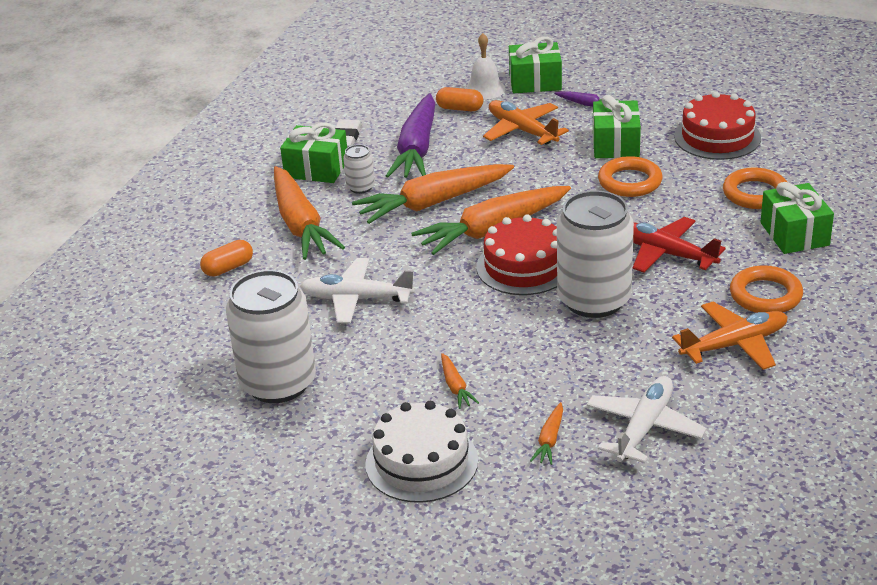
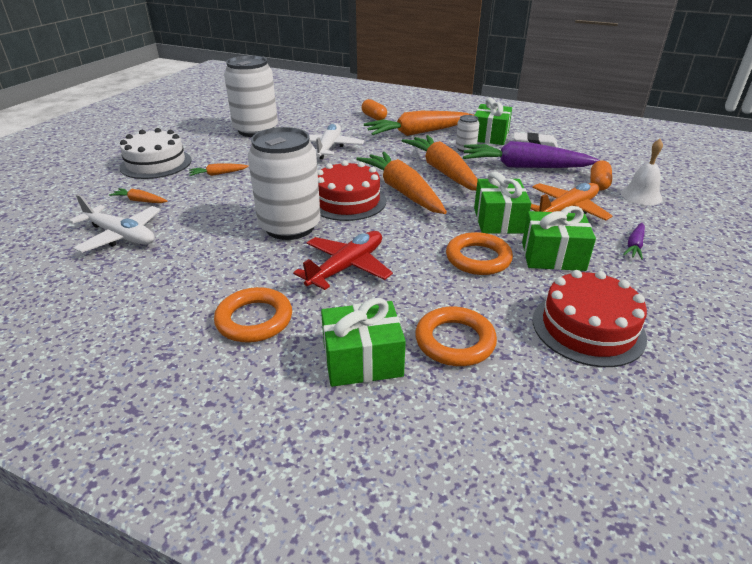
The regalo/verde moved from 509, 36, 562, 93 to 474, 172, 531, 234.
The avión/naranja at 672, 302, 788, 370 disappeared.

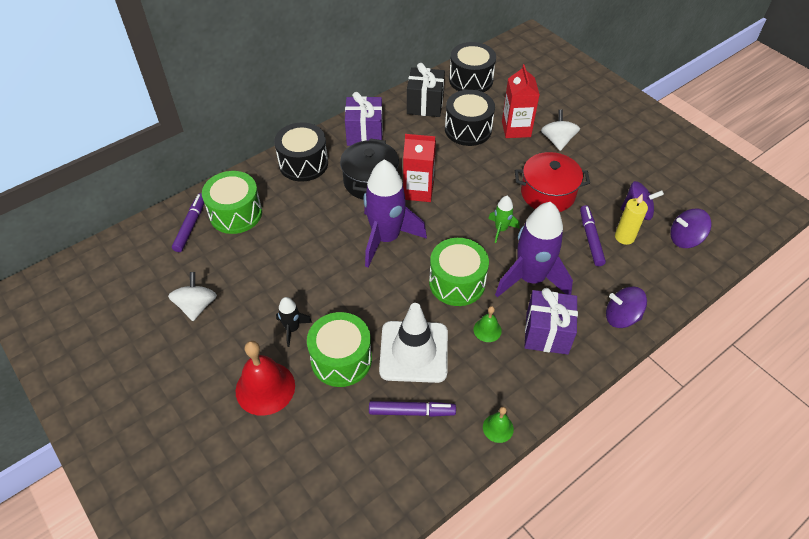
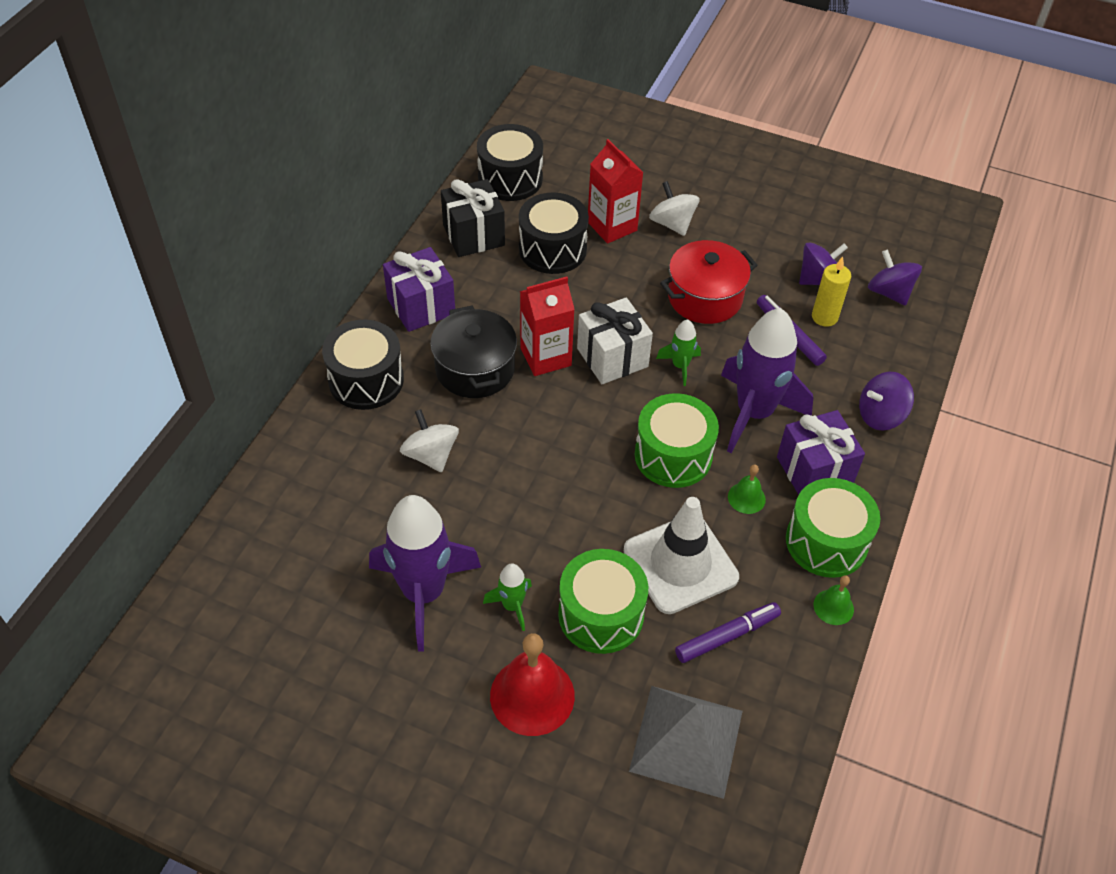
The peonza/blanco moved from 168, 272, 217, 321 to 400, 409, 459, 472.
The rotulador/morado at 172, 193, 204, 252 disappeared.
The tambor/verde moved from 202, 171, 262, 234 to 786, 478, 880, 578.
The cohete/negro at 276, 297, 312, 347 became the cohete/verde at 483, 563, 532, 631.
The cohete/morado moved from 363, 159, 427, 268 to 369, 495, 481, 652.
The peonza/morado at 671, 208, 711, 248 turned 90 degrees clockwise.
The regalo/blanco at 577, 297, 653, 384 appeared.
The pirámide/gris at 629, 686, 743, 799 appeared.

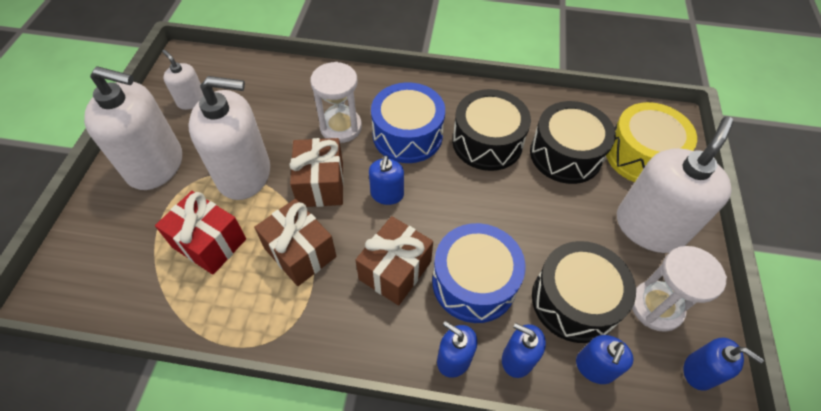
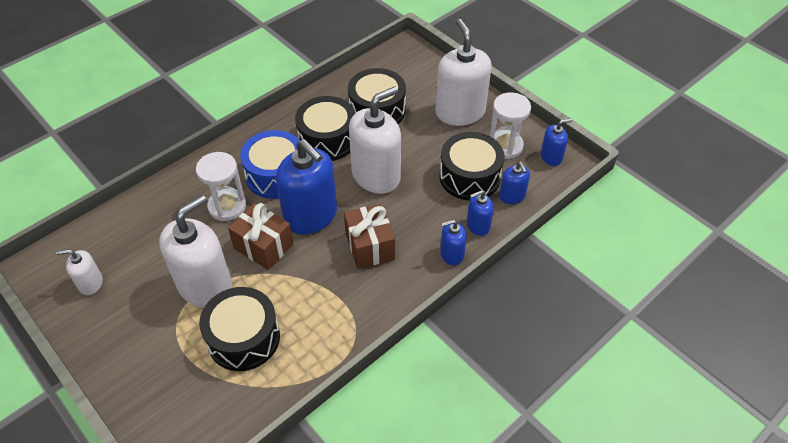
The dispensador de jabón/blanco moved from 84, 66, 182, 190 to 349, 86, 401, 194.
The regalo/rojo at 155, 191, 246, 275 was replaced by the tambor/negro at 199, 287, 280, 371.
The regalo/marrón at 254, 199, 336, 286 disappeared.
The dispensador de jabón/azul at 369, 156, 404, 205 changed to 2.05 times the size.
The tambor/azul at 432, 223, 526, 323 disappeared.
The tambor/amarillo at 606, 102, 697, 182 disappeared.

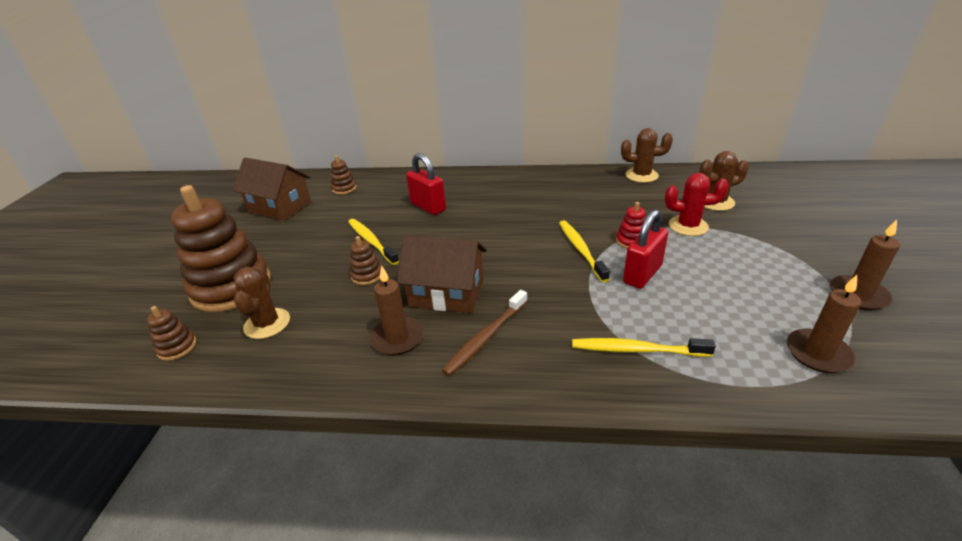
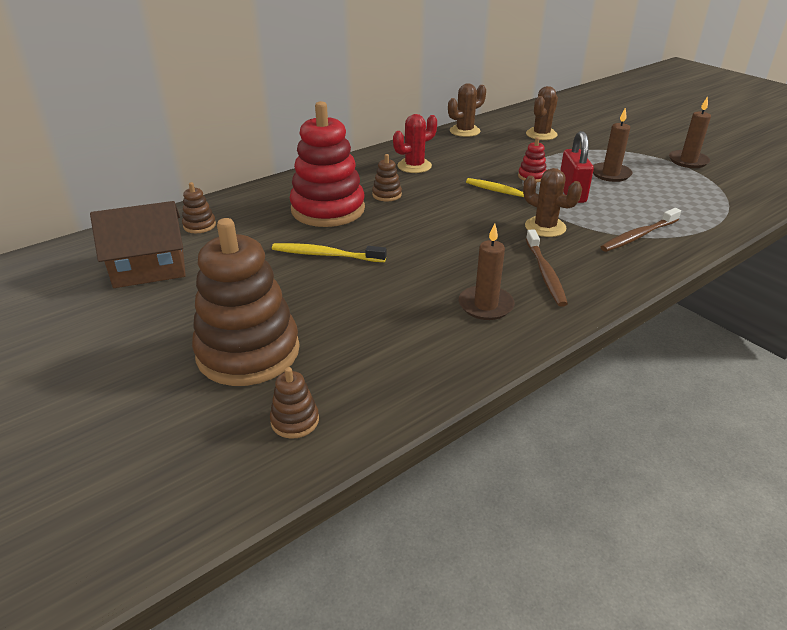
The cactus/marrón moved from 234, 265, 290, 339 to 523, 168, 582, 237.
The juguete apilable/marrón moved from 350, 236, 381, 285 to 372, 154, 402, 201.
The casa/marrón at 397, 236, 487, 313 disappeared.
The candado/rojo at 406, 153, 446, 215 was replaced by the juguete apilable/rojo at 290, 101, 365, 227.
The cepillo de dientes/amarillo at 572, 338, 716, 357 became the cepillo de dientes/marrón at 601, 208, 681, 252.
The cactus/rojo moved from 665, 173, 729, 236 to 393, 114, 437, 173.
The vela/marrón moved from 787, 275, 862, 373 to 593, 107, 632, 182.

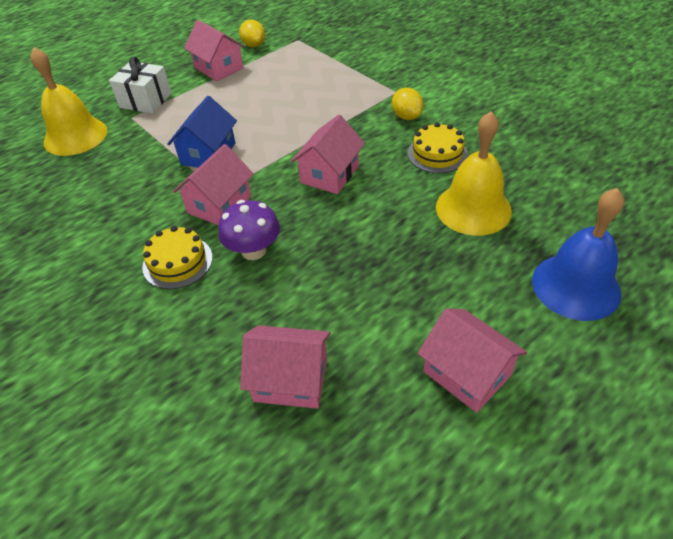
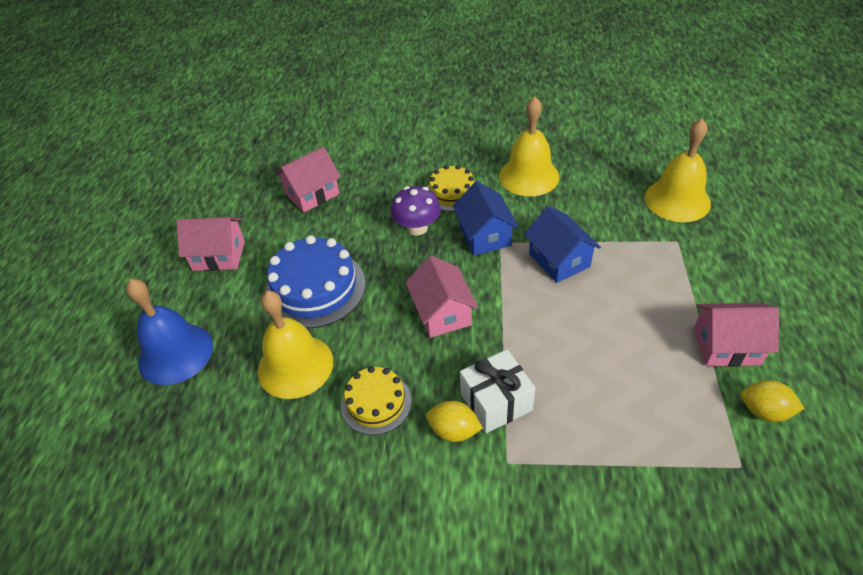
The regalo/blanco moved from 109, 57, 172, 114 to 460, 349, 535, 433.
The casa/rosa at 173, 144, 253, 225 became the casa/azul at 453, 181, 519, 255.
The tarta/azul at 265, 235, 366, 329 appeared.
The campana/amarillo at 499, 97, 560, 196 appeared.

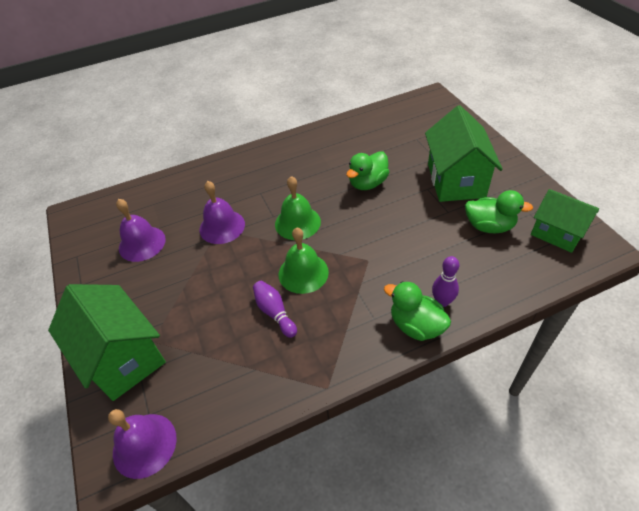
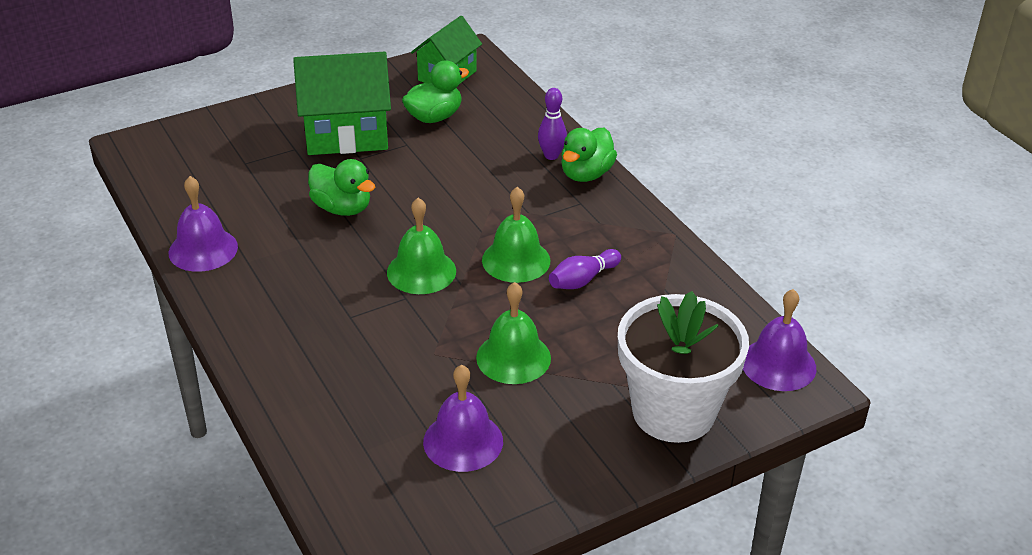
The casa/verde at 48, 284, 166, 401 was replaced by the maceta/blanco at 618, 291, 749, 443.
The campana/morado moved from 200, 181, 245, 244 to 169, 176, 238, 272.
The pato/verde at 465, 190, 533, 233 turned 45 degrees clockwise.
The campana/verde at 476, 282, 551, 384 appeared.

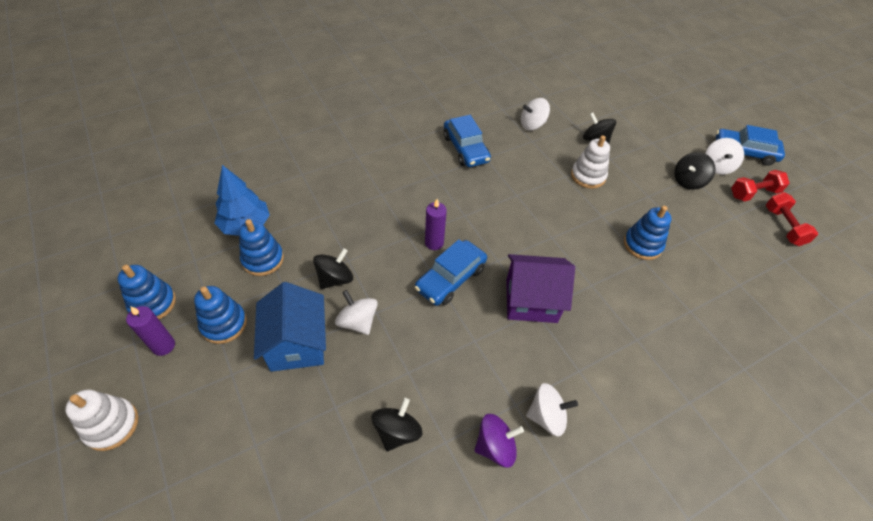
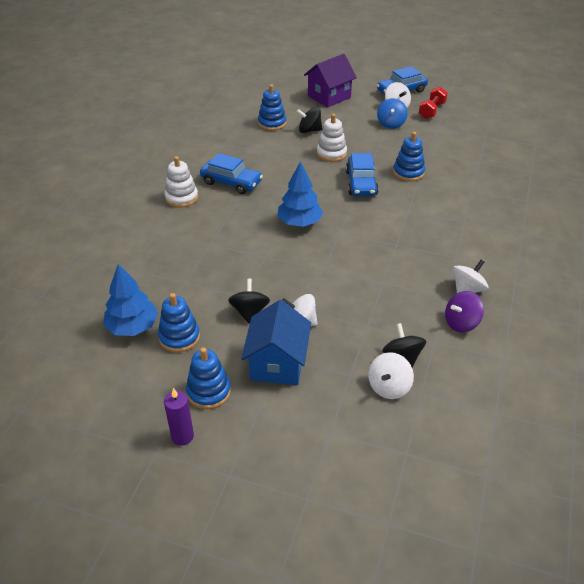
The juguete apilable/blanco moved from 65, 389, 138, 451 to 165, 156, 198, 208.
The juguete apilable/azul moved from 117, 265, 176, 319 to 258, 84, 286, 131.
The casa/azul at 254, 282, 326, 372 turned 60 degrees clockwise.
The coche/azul moved from 415, 239, 487, 306 to 346, 153, 379, 196.
The vela/morado at 425, 199, 447, 250 disappeared.
The peonza/morado at 474, 414, 524, 468 turned 150 degrees counterclockwise.
The casa/morado moved from 506, 254, 575, 323 to 304, 54, 357, 107.
The peonza/blanco moved from 521, 98, 550, 130 to 368, 352, 414, 399.
The peonza/negro at 674, 152, 716, 190 became the peonza/azul at 377, 98, 407, 129.
The mancuerna/rojo at 766, 192, 818, 246 disappeared.
The árbol/azul at 277, 161, 323, 227 appeared.

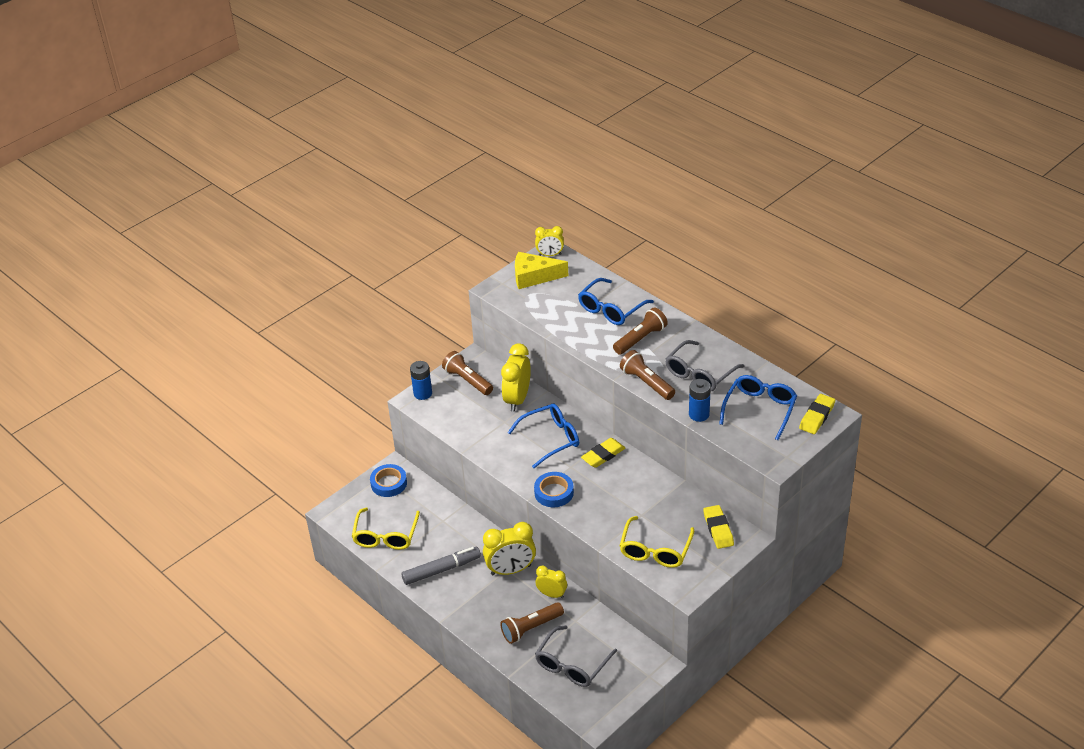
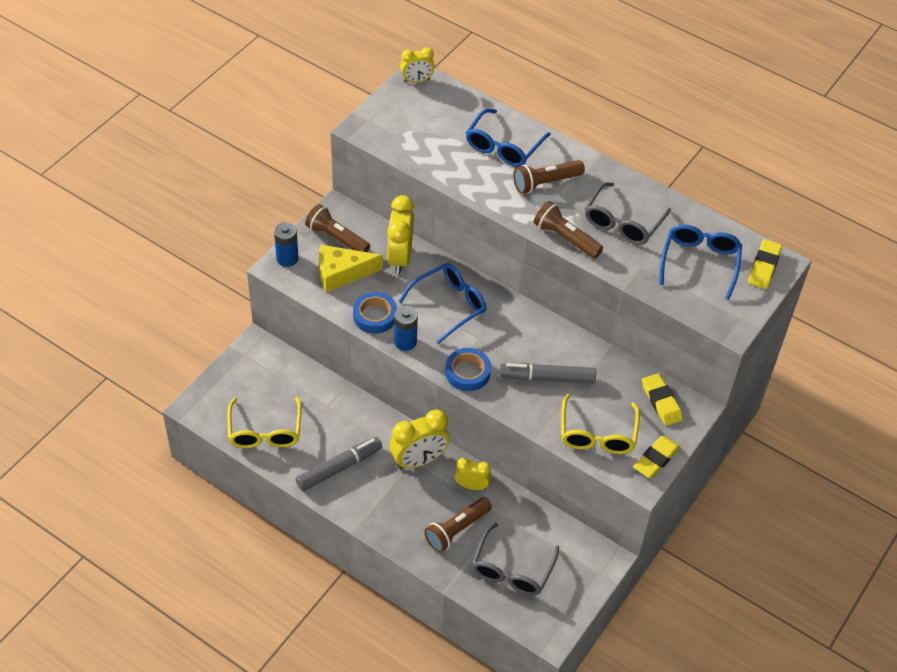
The cinta adhesiva/azul moved from 370, 464, 407, 497 to 353, 292, 397, 334.
The queso/amarillo moved from 515, 252, 568, 289 to 319, 245, 383, 292.
The goma de borrar/amarillo moved from 581, 438, 626, 468 to 633, 436, 680, 478.
The lámpara de mano/marrón at 613, 307, 668, 355 turned 150 degrees counterclockwise.
The pila/azul moved from 689, 379, 711, 422 to 394, 306, 418, 351.
The rotulador/gris at 499, 363, 596, 384 appeared.

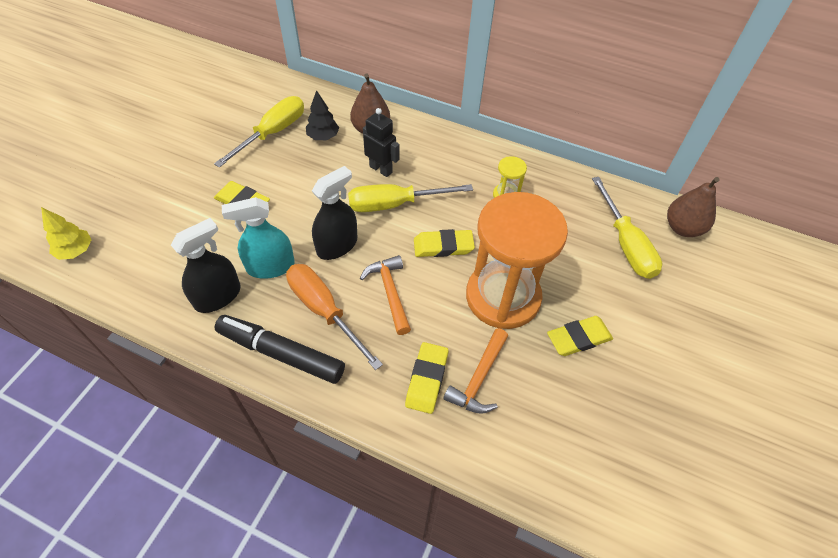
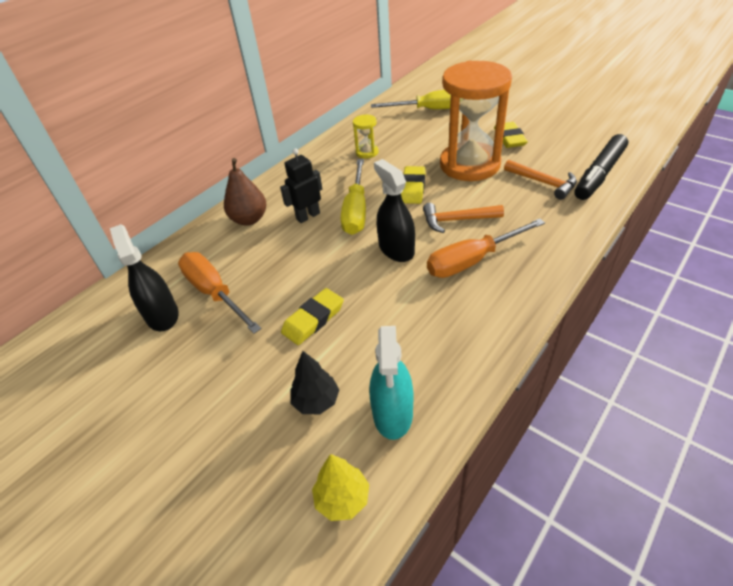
The pulverizador/negro moved from 171, 218, 241, 313 to 110, 224, 179, 331.
The destornillador/amarillo at 214, 96, 304, 168 became the destornillador/naranja at 178, 252, 262, 334.
The rotulador/negro moved from 215, 315, 345, 384 to 574, 134, 628, 200.
The pulverizador/turquesa moved from 222, 197, 295, 278 to 369, 326, 413, 440.
The árbol/negro moved from 306, 90, 339, 140 to 290, 351, 339, 414.
The goma de borrar/amarillo at 405, 342, 448, 414 disappeared.
The pera/marrón at 667, 177, 720, 237 disappeared.

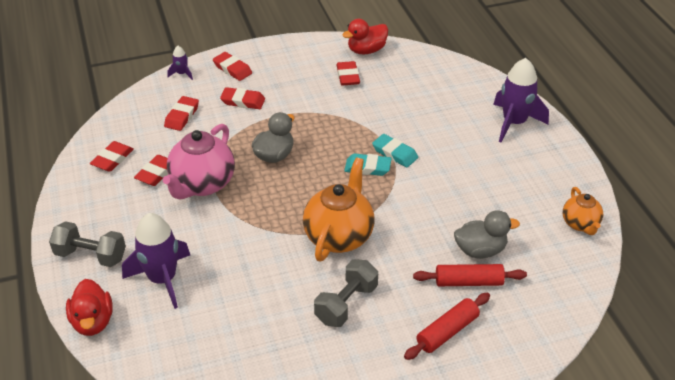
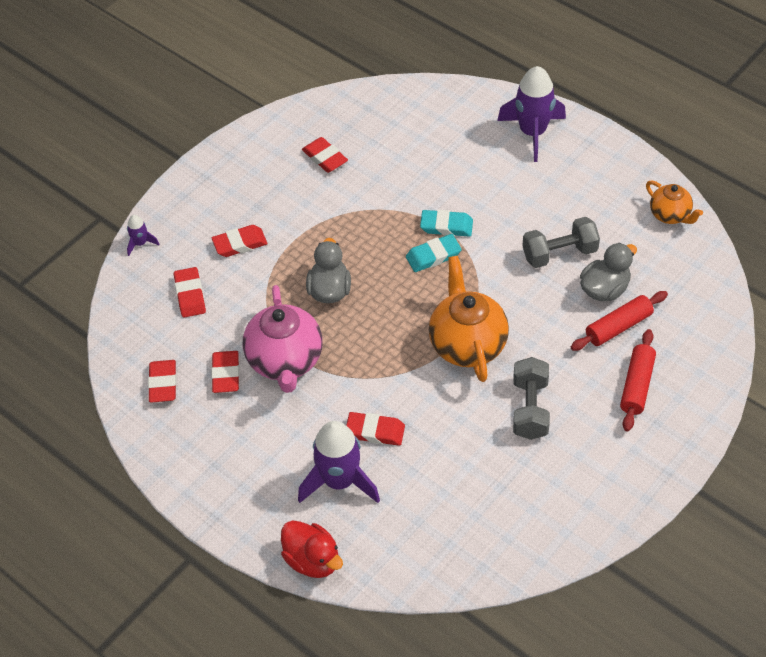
The mancuerna/gris moved from 49, 221, 126, 267 to 522, 217, 600, 268.
The goma de borrar/rojo moved from 213, 52, 252, 81 to 346, 412, 405, 446.
The pato/rojo at 342, 19, 388, 54 disappeared.

